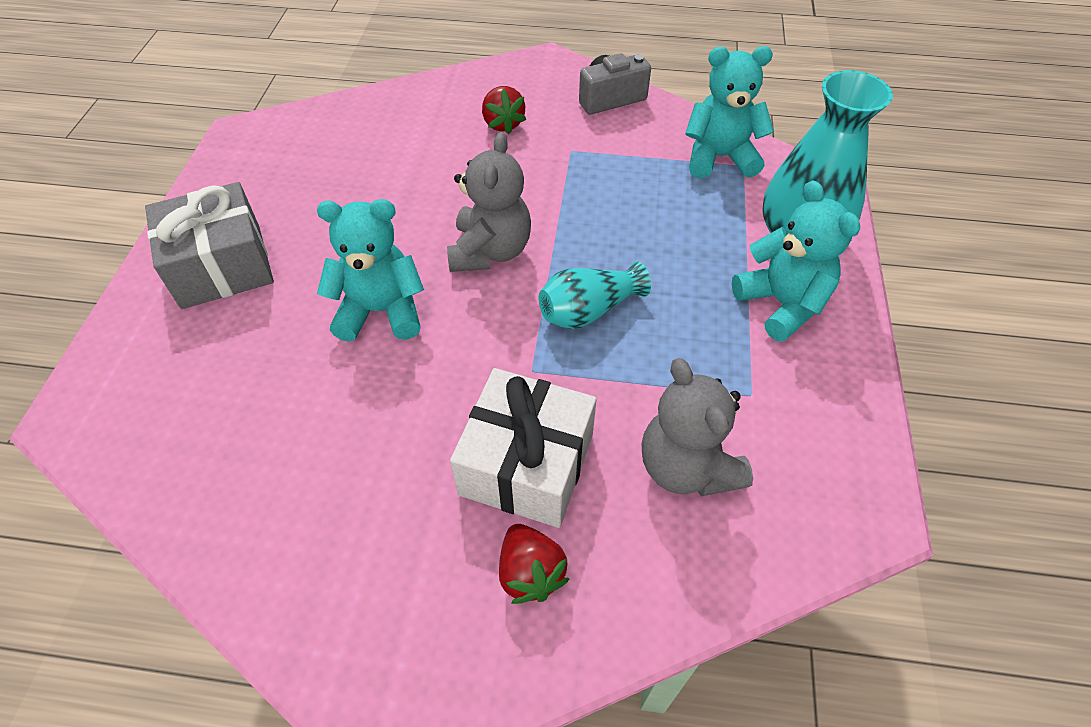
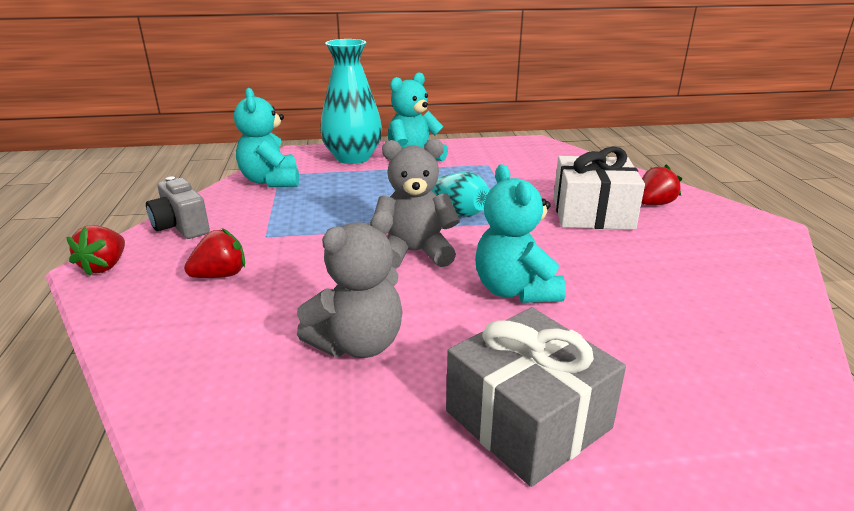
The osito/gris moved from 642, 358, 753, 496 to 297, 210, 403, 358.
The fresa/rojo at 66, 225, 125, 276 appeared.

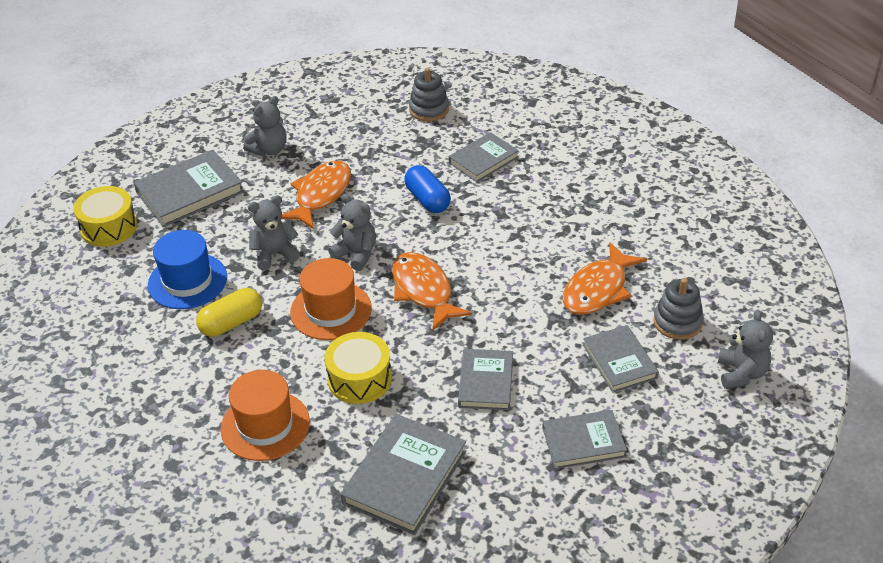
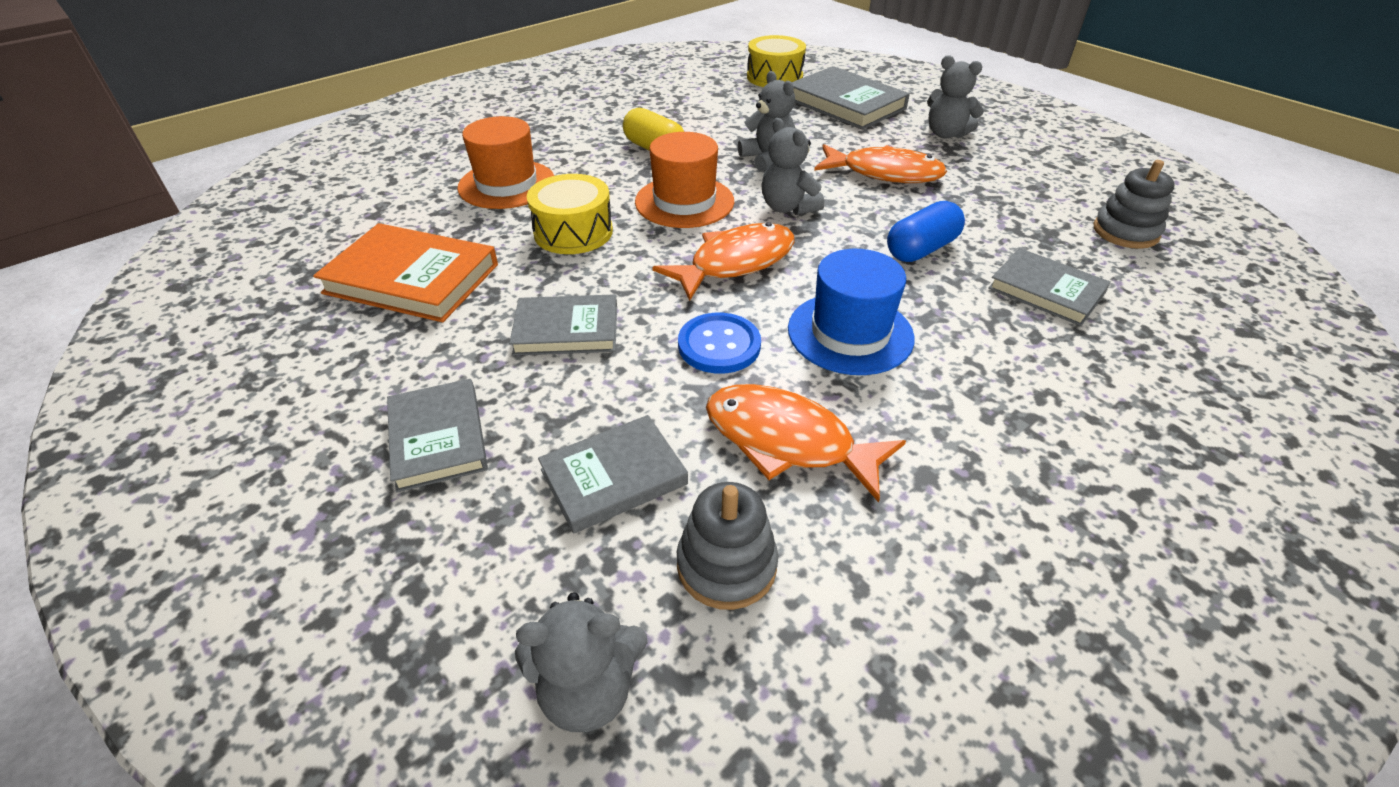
The sombrero/azul moved from 148, 230, 227, 309 to 788, 249, 915, 375.
The osito/gris at 328, 194, 376, 271 turned 120 degrees clockwise.
The libro/gris at 340, 414, 466, 535 became the libro/naranja at 313, 223, 498, 322.
The botón/azul at 678, 313, 761, 374 appeared.

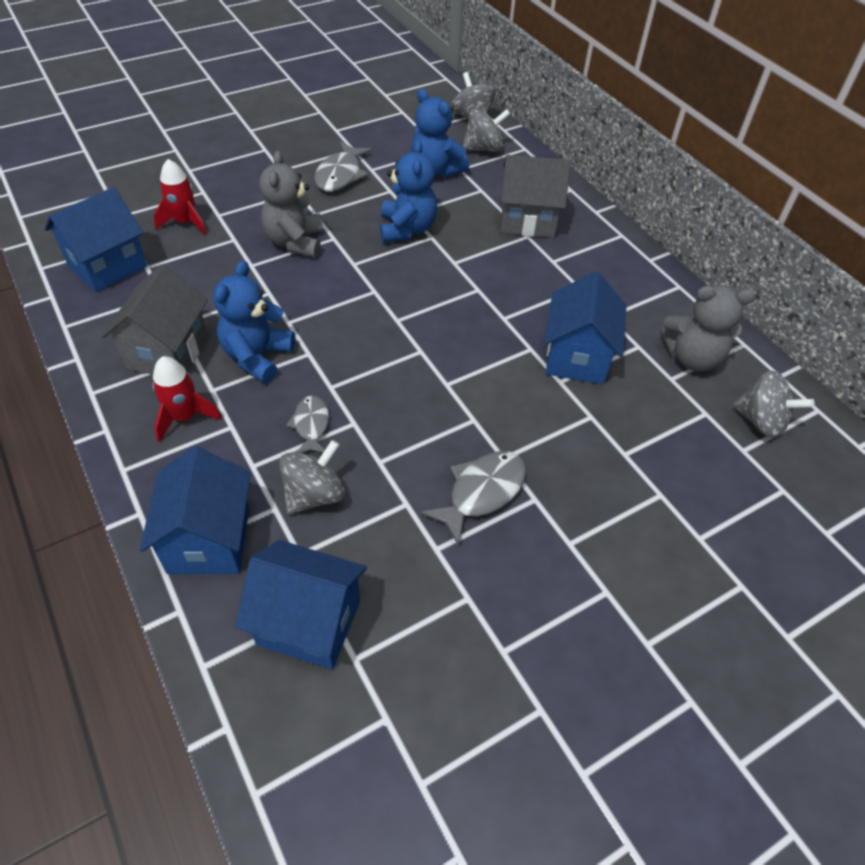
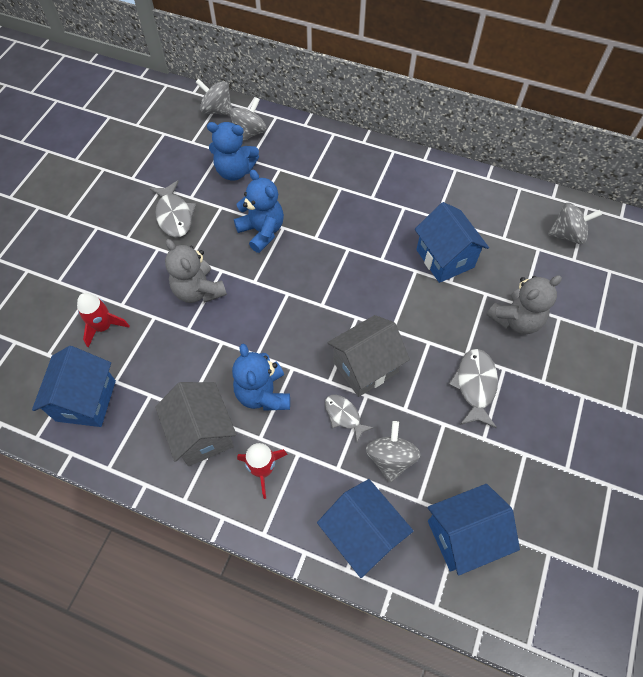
The casa/gris moved from 501, 155, 571, 238 to 327, 315, 410, 397.
The osito/gris moved from 660, 286, 755, 371 to 486, 275, 562, 335.

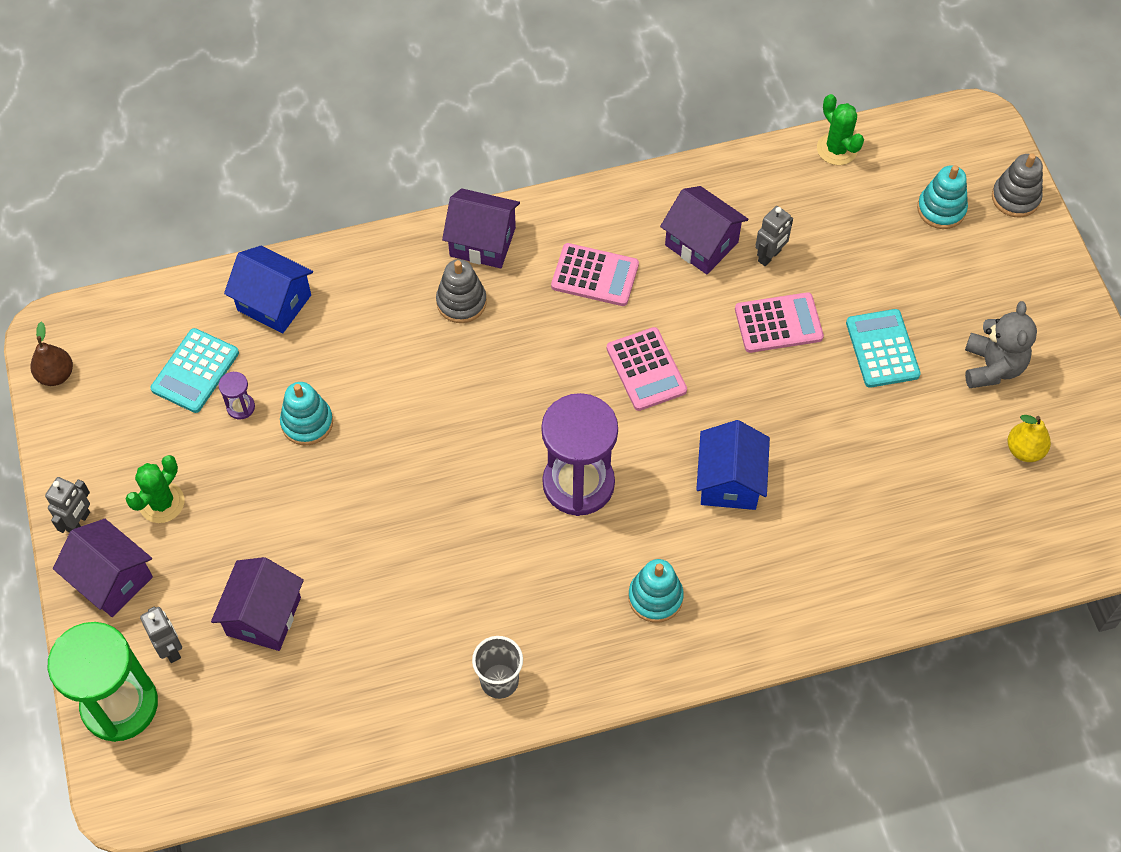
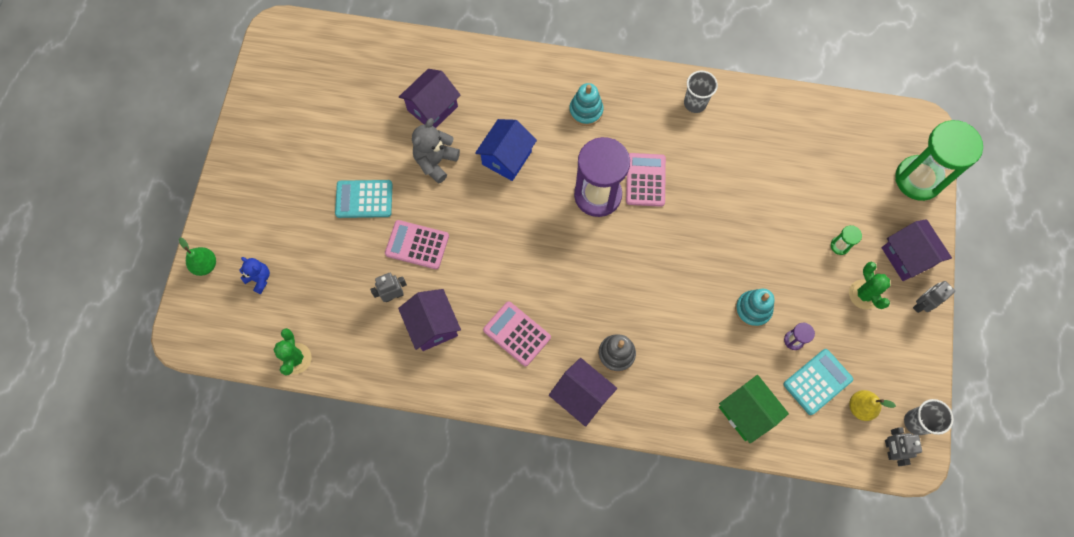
The pera/marrón at 30, 322, 73, 386 was replaced by the vaso/gris at 904, 399, 953, 435.
The cactus/verde at 126, 455, 184, 523 turned 75 degrees counterclockwise.
The robot/gris moved from 140, 606, 182, 663 to 885, 427, 922, 466.
The casa/morado moved from 211, 557, 304, 651 to 399, 69, 460, 128.
The casa/azul at 224, 246, 313, 333 became the casa/verde at 719, 375, 789, 443.
The calculadora/rosa moved from 607, 327, 687, 411 to 626, 153, 666, 207.
The calculadora/turquesa at 846, 309, 921, 388 turned 75 degrees clockwise.
The juguete apilable/turquesa at 917, 165, 968, 229 was replaced by the osito/azul at 239, 257, 270, 294.
The osito/gris moved from 965, 301, 1037, 388 to 412, 118, 460, 184.
The juguete apilable/gris at 992, 153, 1043, 217 was replaced by the pera/verde at 179, 238, 216, 276.
The pera/amarillo moved from 1008, 415, 1051, 462 to 849, 390, 896, 421.
The reloj de arena/verde at 831, 225, 862, 255 appeared.

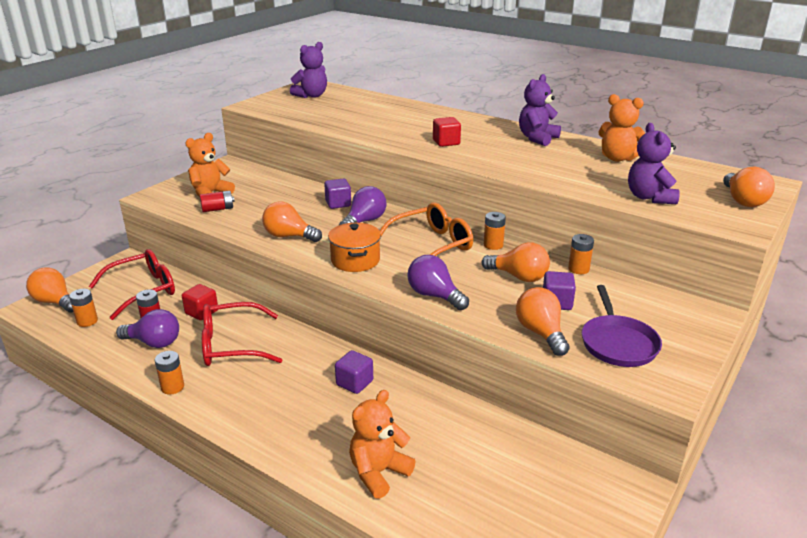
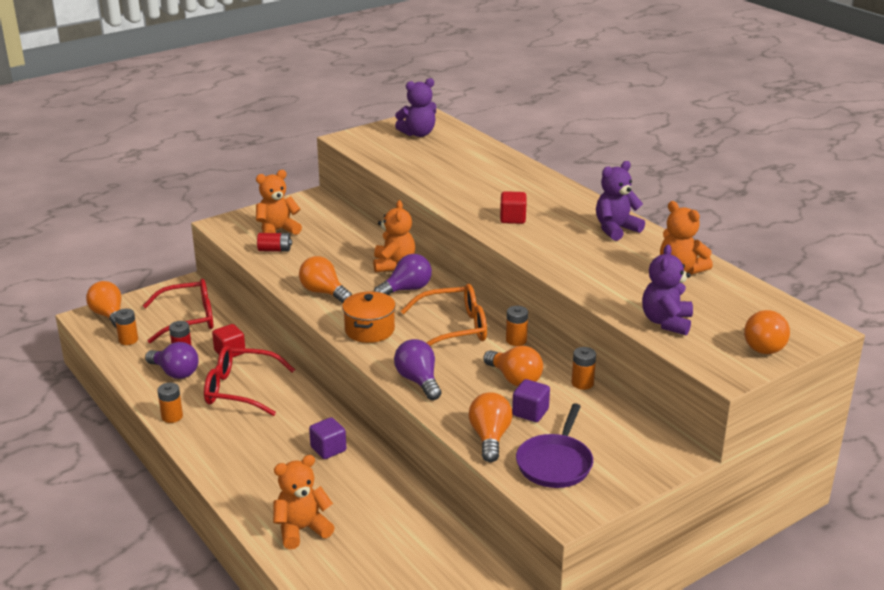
The cubo/morado at 324, 179, 351, 209 was replaced by the osito/naranja at 373, 200, 415, 273.

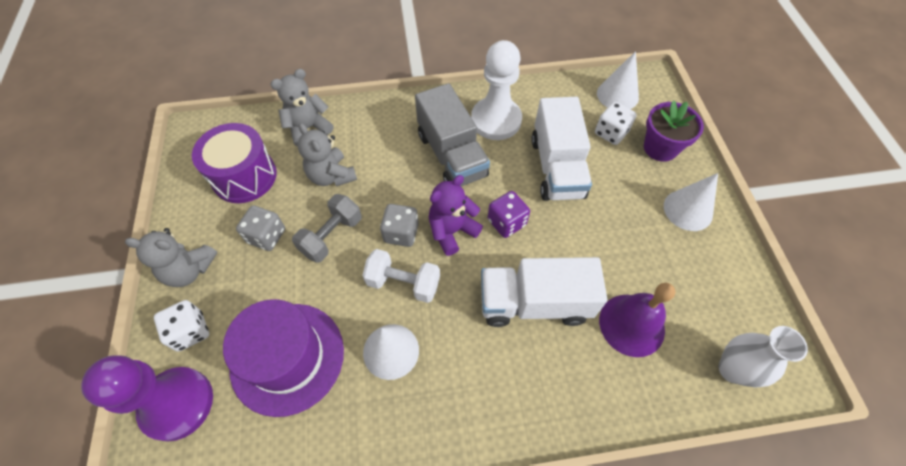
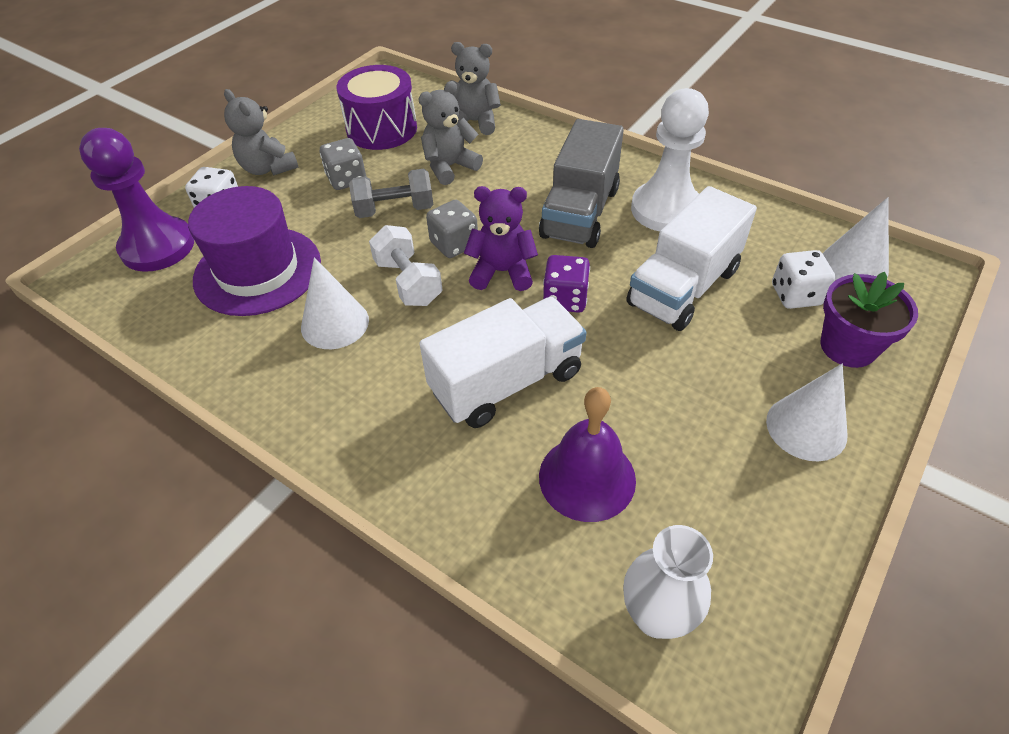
The osito/gris at 298, 123, 357, 186 turned 45 degrees clockwise.
The camión/blanco at 481, 257, 608, 327 turned 105 degrees clockwise.

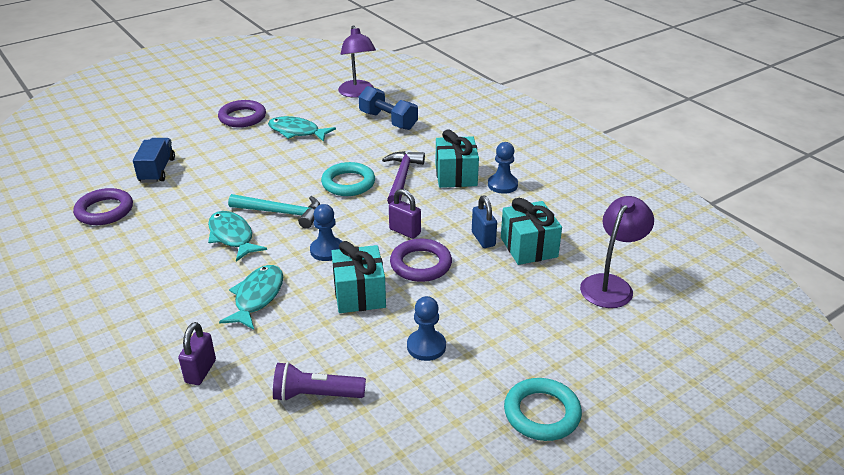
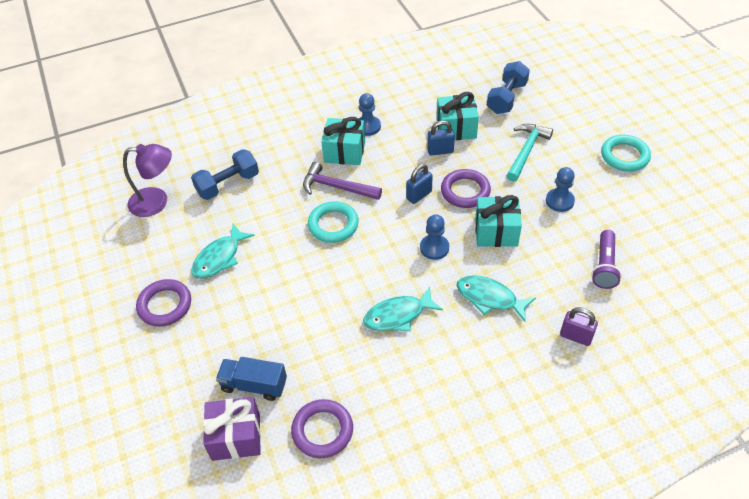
The martillo/turquesa moved from 228, 194, 320, 229 to 506, 124, 553, 182.
The candado/morado at 389, 189, 421, 239 became the candado/azul at 406, 164, 433, 204.
The lámpara/morado at 580, 196, 654, 308 was replaced by the mancuerna/azul at 487, 61, 530, 114.
The regalo/morado at 203, 397, 261, 461 appeared.

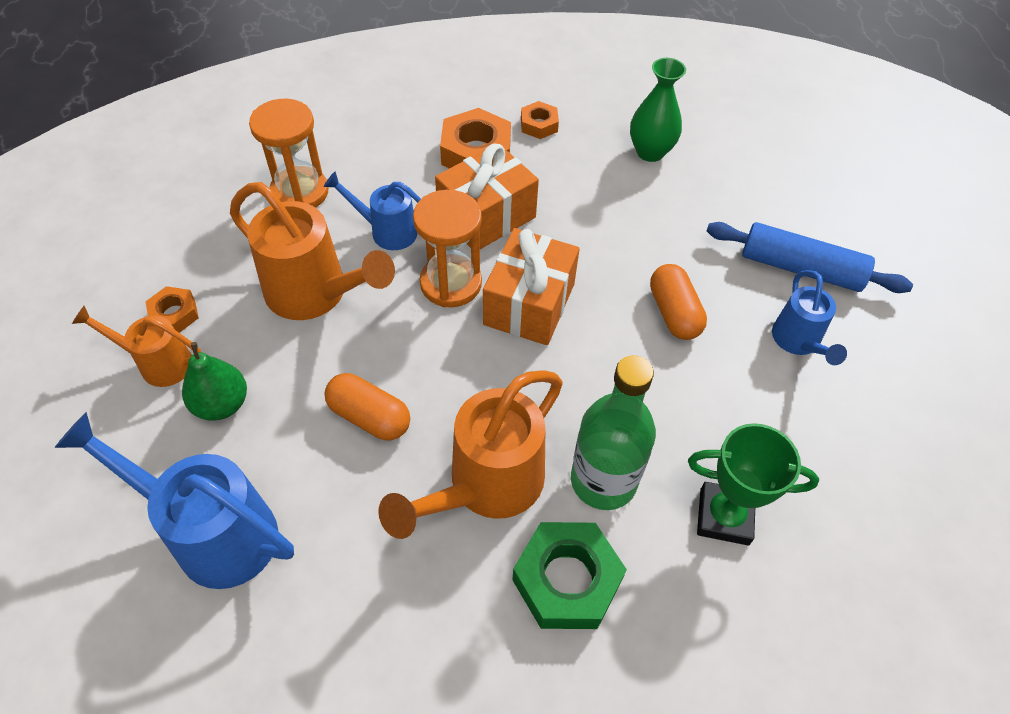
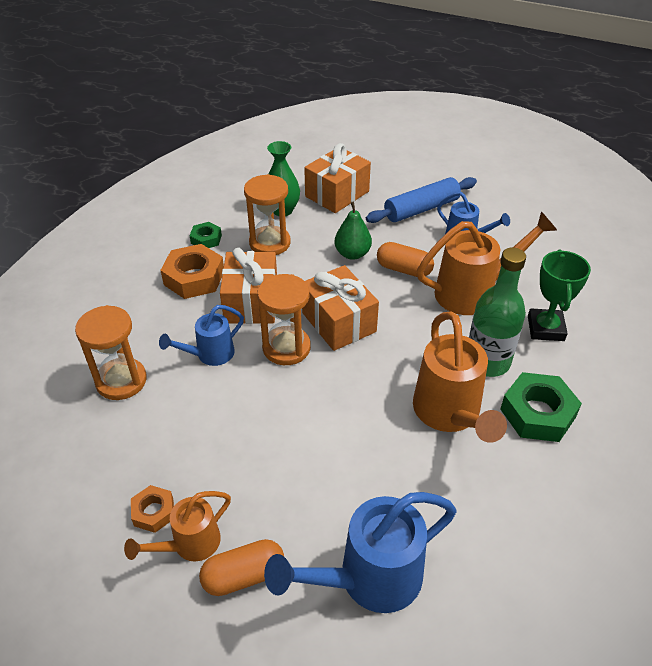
The pera/verde moved from 182, 342, 247, 421 to 334, 202, 372, 260.
The regadera/naranja moved from 230, 182, 395, 320 to 417, 212, 557, 315.
The cápsula/naranja moved from 324, 373, 410, 440 to 199, 539, 284, 596.
The tuerca/naranja at 521, 101, 559, 139 became the tuerca/verde at 190, 222, 222, 248.
The trofeo/verde at 688, 423, 819, 545 turned 45 degrees counterclockwise.
The reloj de arena/naranja at 244, 174, 291, 255 appeared.
The regalo/naranja at 304, 143, 371, 213 appeared.

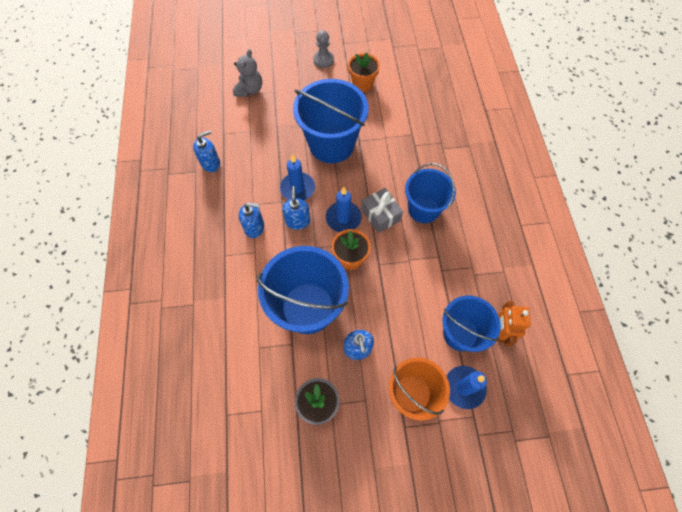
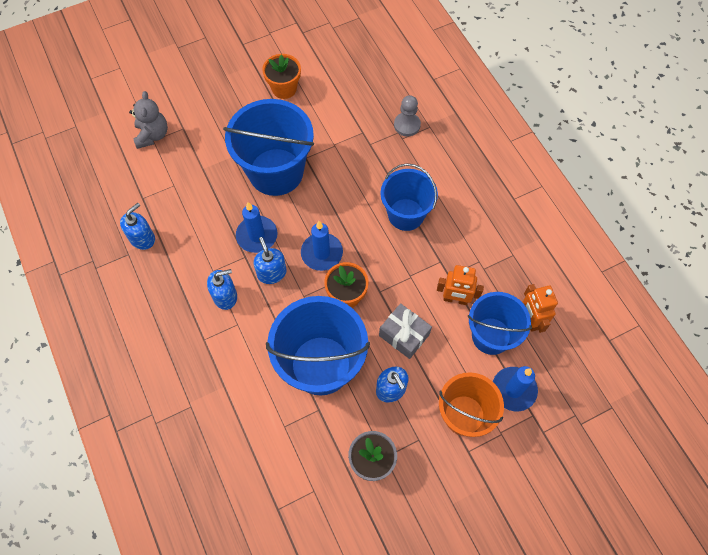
The peón/gris moved from 313, 30, 334, 68 to 394, 95, 421, 136.
The regalo/gris moved from 361, 188, 403, 233 to 379, 303, 432, 359.
The robot/naranja at 437, 265, 484, 305 appeared.

